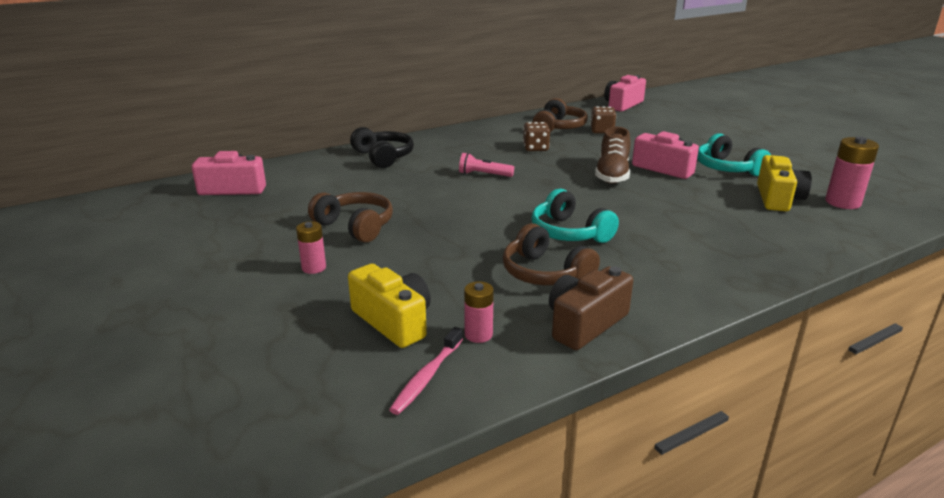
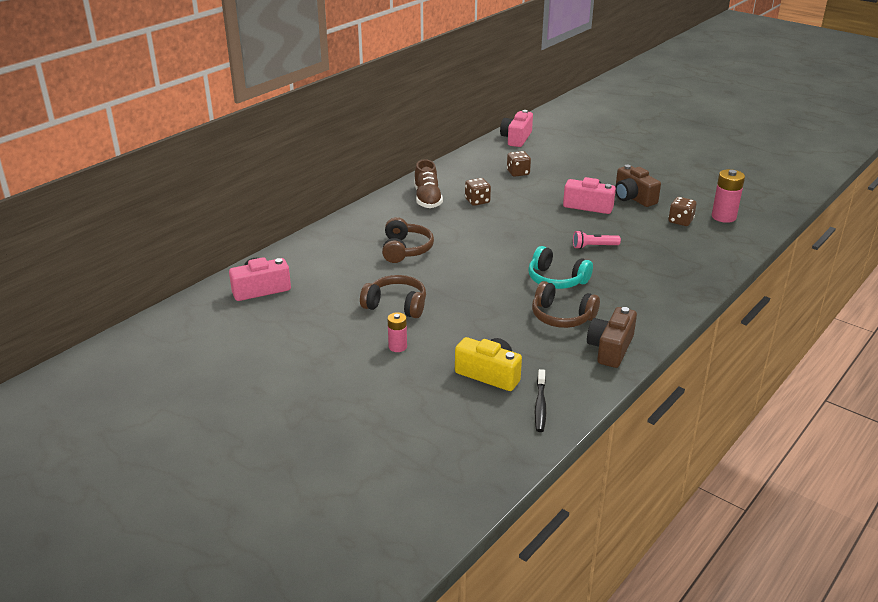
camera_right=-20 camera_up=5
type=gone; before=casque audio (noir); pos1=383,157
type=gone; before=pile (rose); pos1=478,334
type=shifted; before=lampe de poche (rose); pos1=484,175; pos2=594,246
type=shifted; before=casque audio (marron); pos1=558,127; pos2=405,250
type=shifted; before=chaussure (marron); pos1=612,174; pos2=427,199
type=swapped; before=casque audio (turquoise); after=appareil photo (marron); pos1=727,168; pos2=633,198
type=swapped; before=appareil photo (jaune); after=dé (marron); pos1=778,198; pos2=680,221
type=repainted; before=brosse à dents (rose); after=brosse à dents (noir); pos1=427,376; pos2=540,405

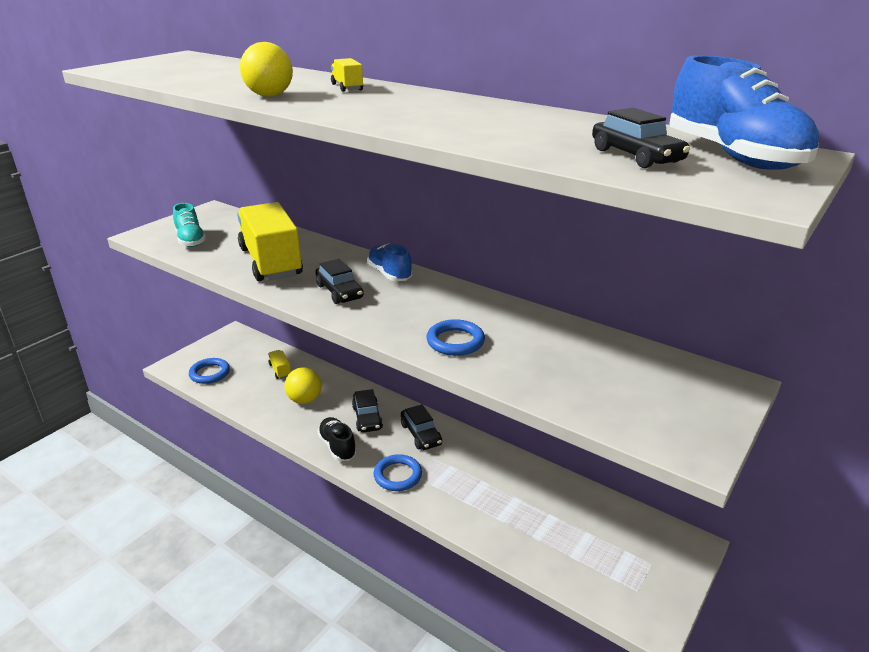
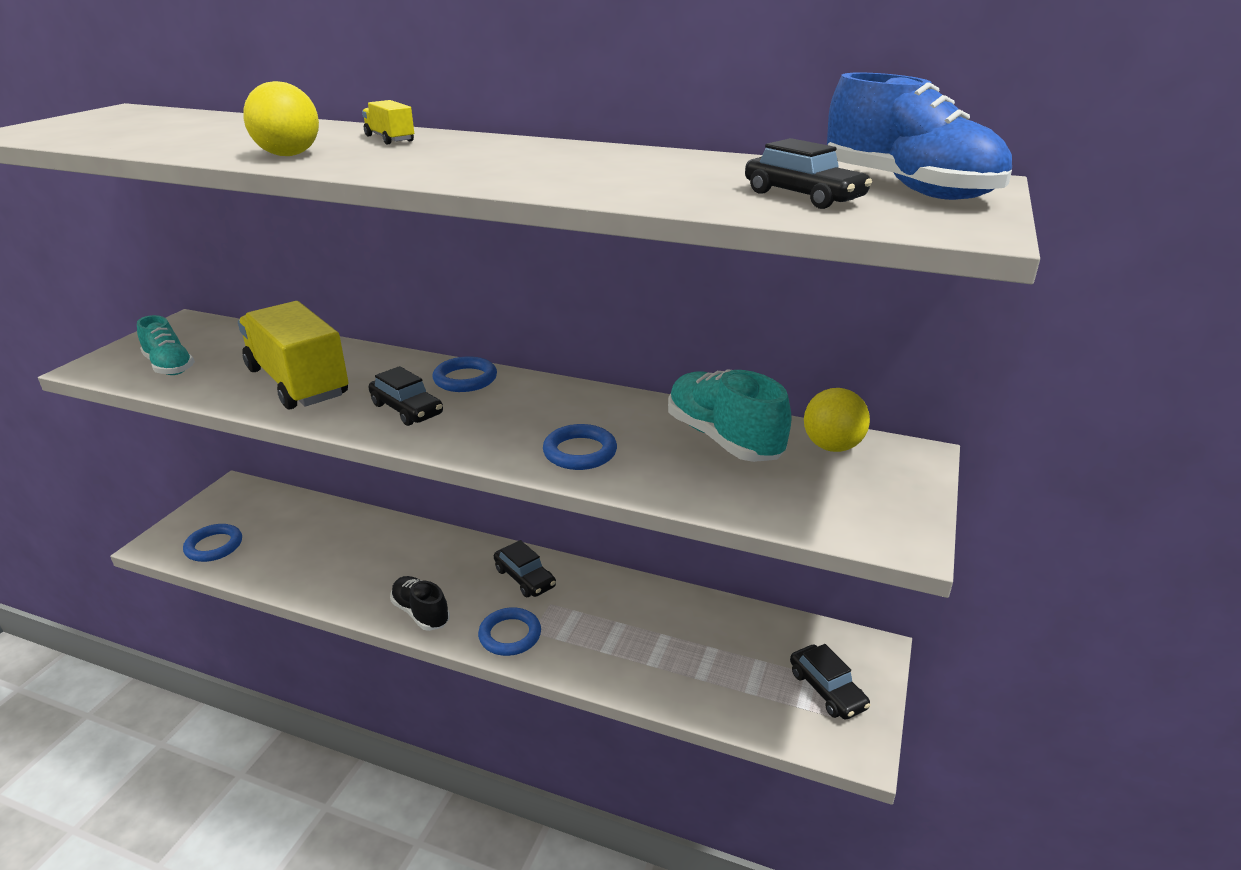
camera_right=-15 camera_up=0
type=gone; before=camion (jaune); pos1=280,370
type=new; after=chaussure (turquoise); pos2=723,439
type=shifted; before=balle (jaune); pos1=304,400; pos2=832,446
type=shifted; before=voiture (noir); pos1=367,418; pos2=827,690
type=swapped; before=chaussure (bleu); after=anneau (bleu); pos1=389,274; pos2=465,379

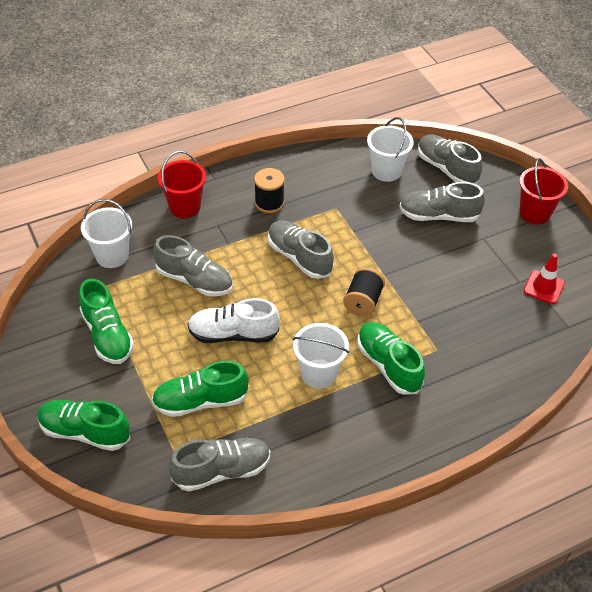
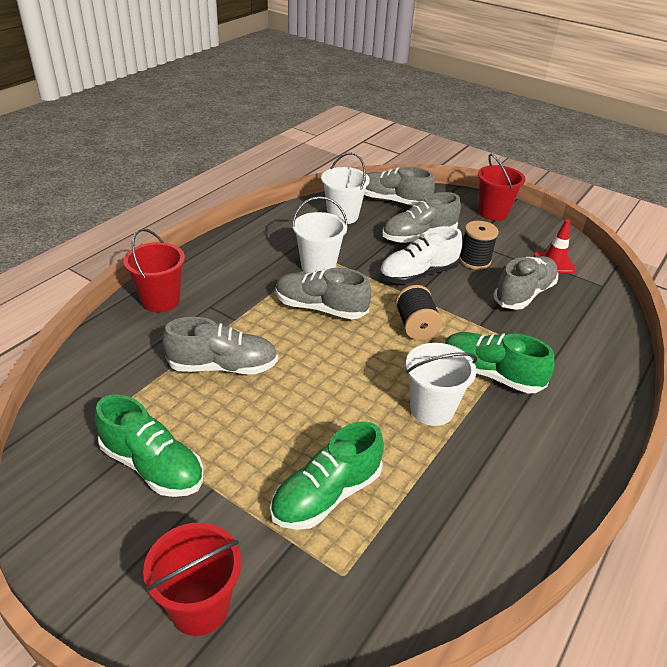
camera_right=-30 camera_up=-10
type=shifted; before=seau (blanc); pos1=112,256; pos2=318,266
type=shifted; before=chaussure (gris); pos1=222,471; pos2=524,294
type=shifted; before=chaussure (blanc); pos1=233,334; pos2=418,274
type=shifted; before=bobine (noir); pos1=269,203; pos2=474,260
type=swapped; before=chaussure (vert); after=seau (rouge); pos1=85,432; pos2=200,606

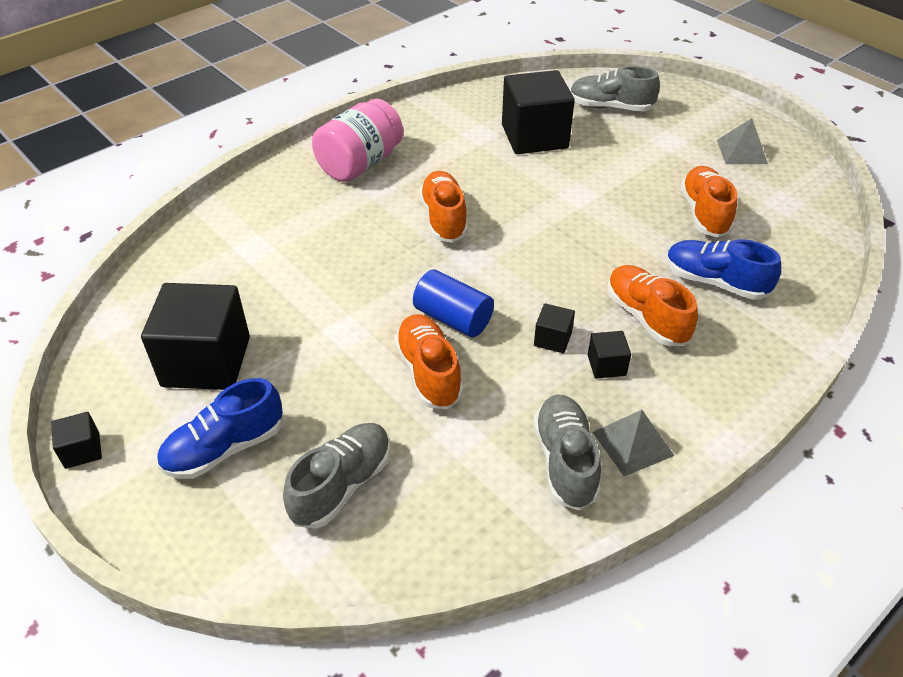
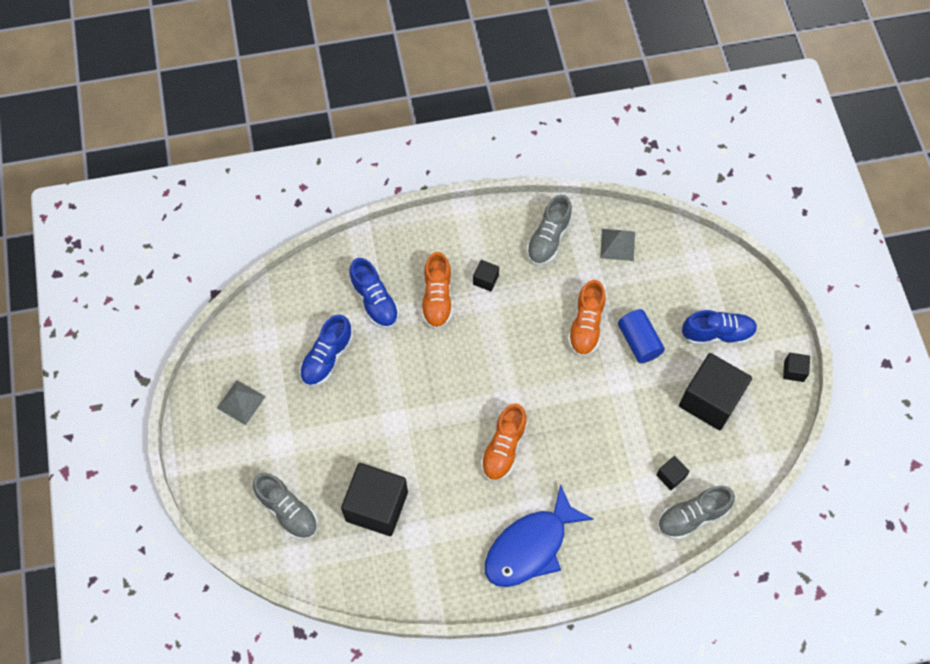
camera_right=-150 camera_up=20
type=shifted; before=chaussure (gris); pos1=342,485; pos2=692,516
type=shifted; before=cylindre (bleu); pos1=453,318; pos2=639,342
type=shifted; before=cube (noir); pos1=552,339; pos2=671,476
type=shifted; before=pyramide (gris); pos1=633,443; pos2=617,244
type=swapped; before=bocal (rose); after=poisson (bleu); pos1=360,164; pos2=530,546
type=repainted; before=chaussure (orange); after=chaussure (bleu); pos1=704,213; pos2=327,358

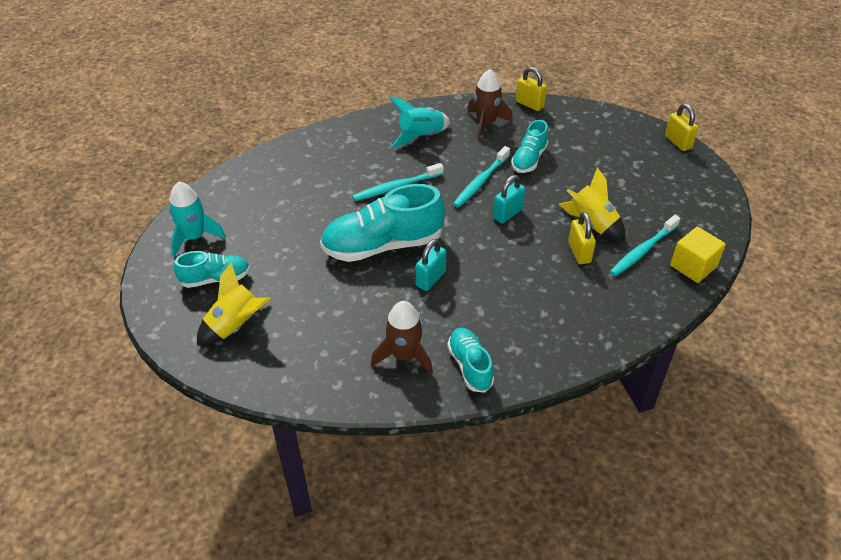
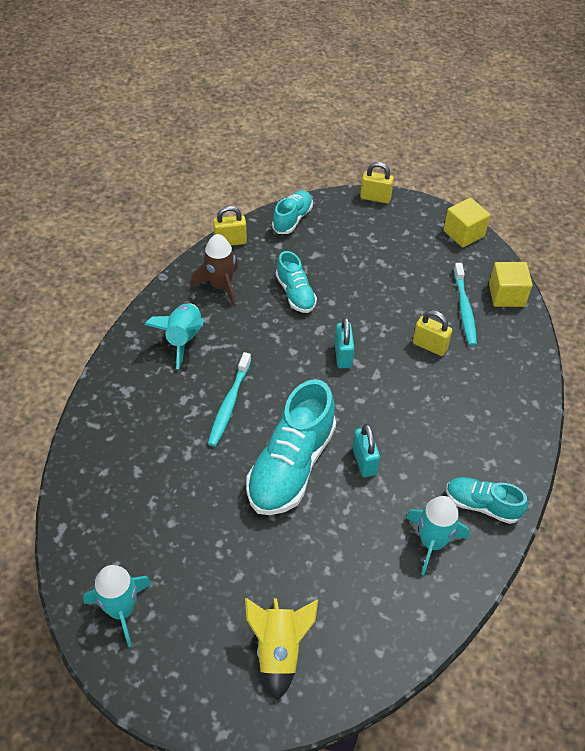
camera_right=-50 camera_up=5
type=gone; before=brosse à dents (turquoise); pos1=480,182
type=gone; before=fusée (jaune); pos1=592,224
type=new; after=cube (jaune); pos2=463,233
type=shifted; before=chaussure (turquoise); pos1=215,279; pos2=292,219
type=repainted; before=fusée (marron); after=fusée (turquoise); pos1=404,355; pos2=432,542

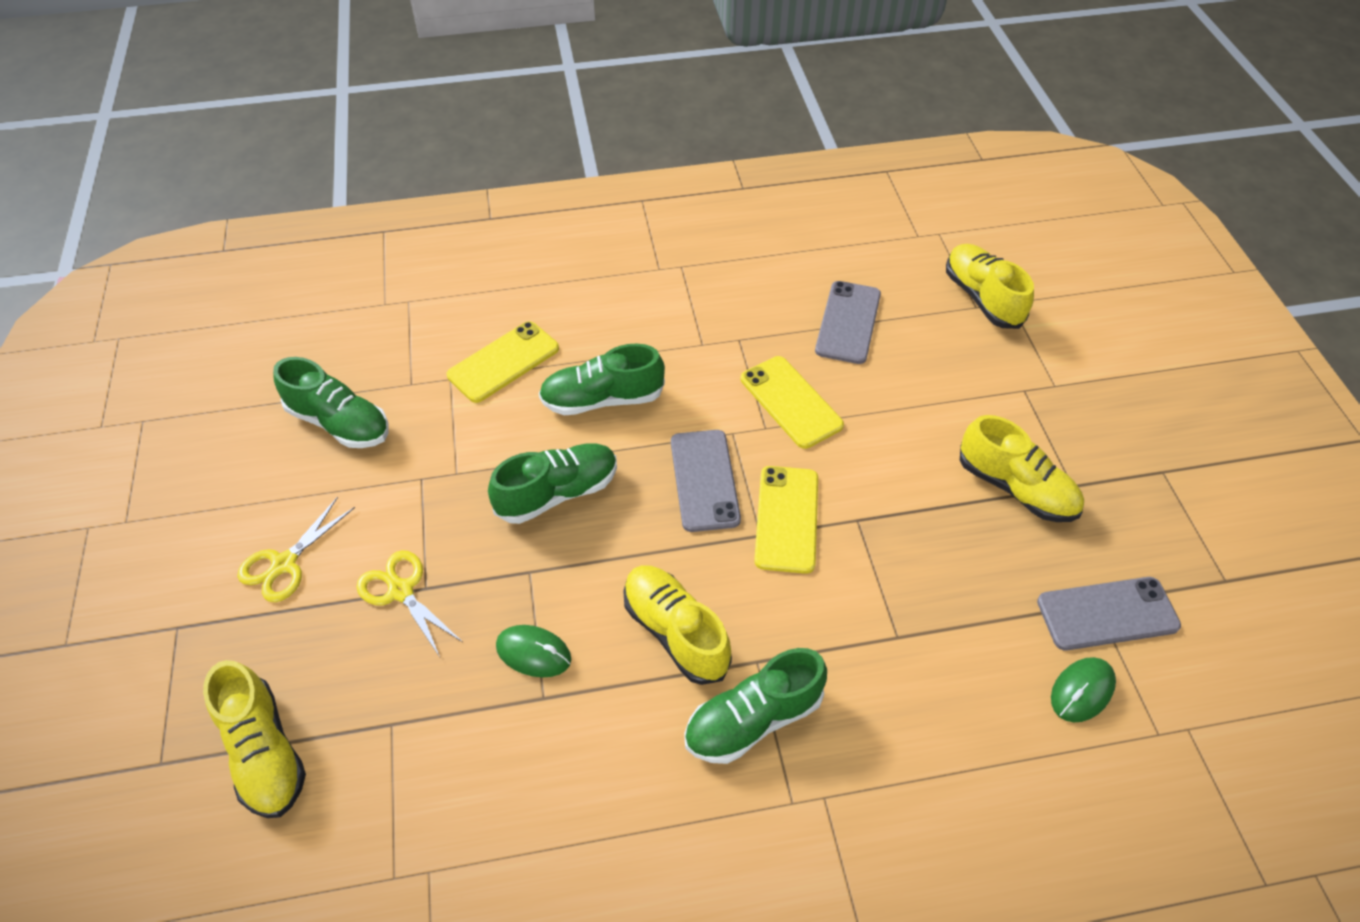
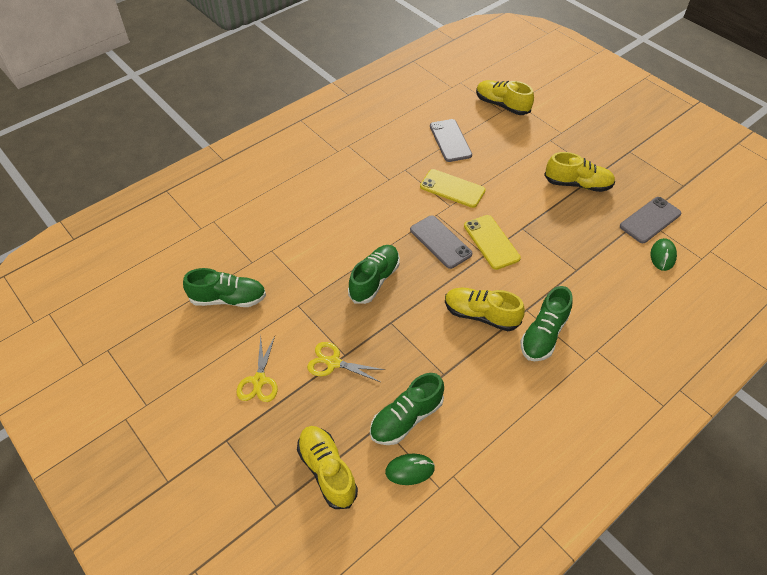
camera_right=-30 camera_up=0
type=gone; before=téléphone (jaune); pos1=503,362
type=shifted; before=souris (vert); pos1=533,653; pos2=410,470
type=shifted; before=chaussure (vert); pos1=602,399; pos2=406,418
type=rotated; before=chaussure (jaune); pos1=264,752; pos2=327,471; turn=-150

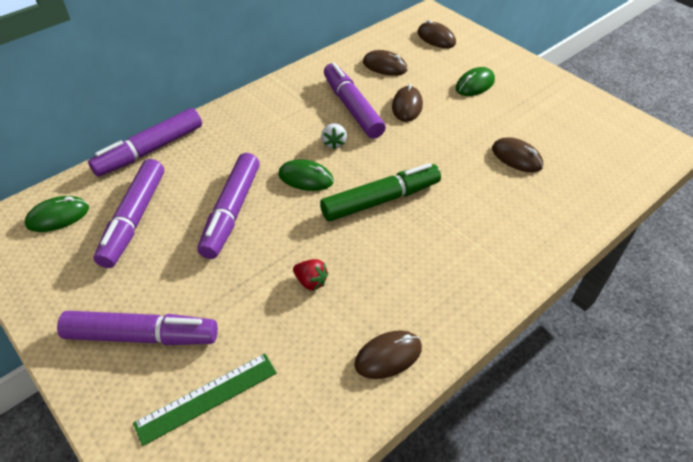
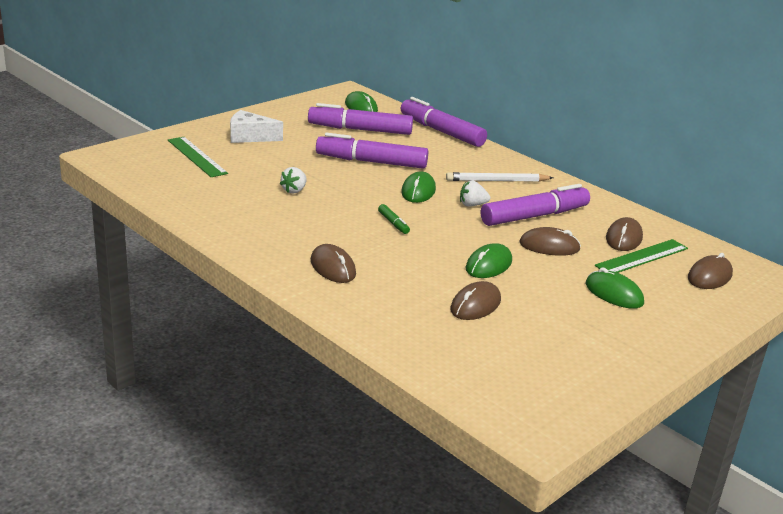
camera_right=85 camera_up=-20
type=new; after=crayon (blanc); pos2=497,181
type=new; after=souris (vert); pos2=488,265
type=new; after=règle (vert); pos2=642,257
type=shifted; before=souris (marron); pos1=388,356; pos2=333,267
type=swapped; before=feutre (violet); after=fromage (blanc); pos1=142,336; pos2=249,137
type=repainted; before=fraise (rouge); after=fraise (blanc); pos1=311,282; pos2=294,190
type=scaled; before=feutre (vert); pos1=381,200; pos2=393,223; scale=0.42

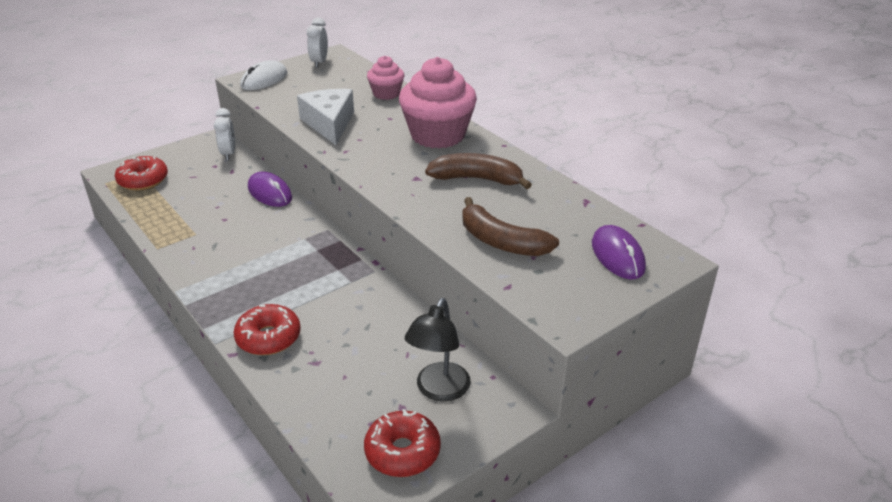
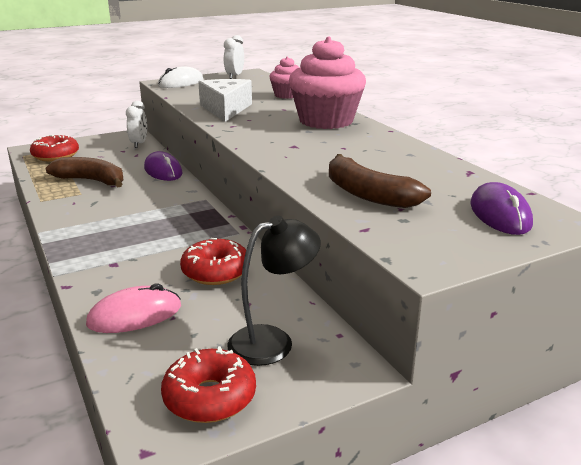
camera_right=10 camera_up=-10
type=new; after=souris (rose); pos2=135,315
type=shifted; before=beignet (rouge); pos1=268,338; pos2=216,272
type=shifted; before=banane (marron); pos1=477,179; pos2=91,181
type=rotated; before=lampe (noir); pos1=439,390; pos2=273,341; turn=-150

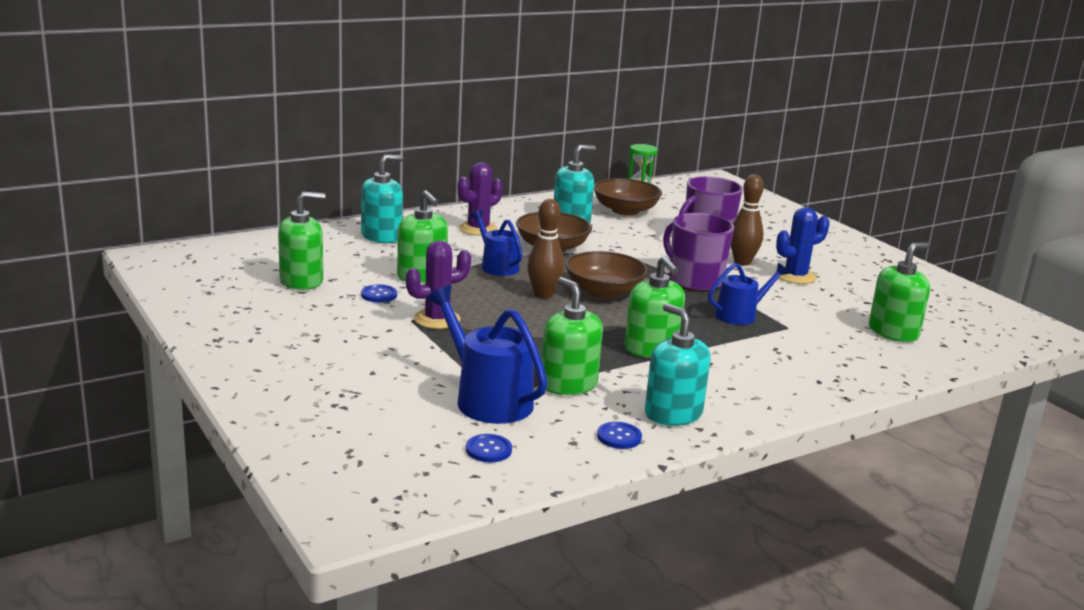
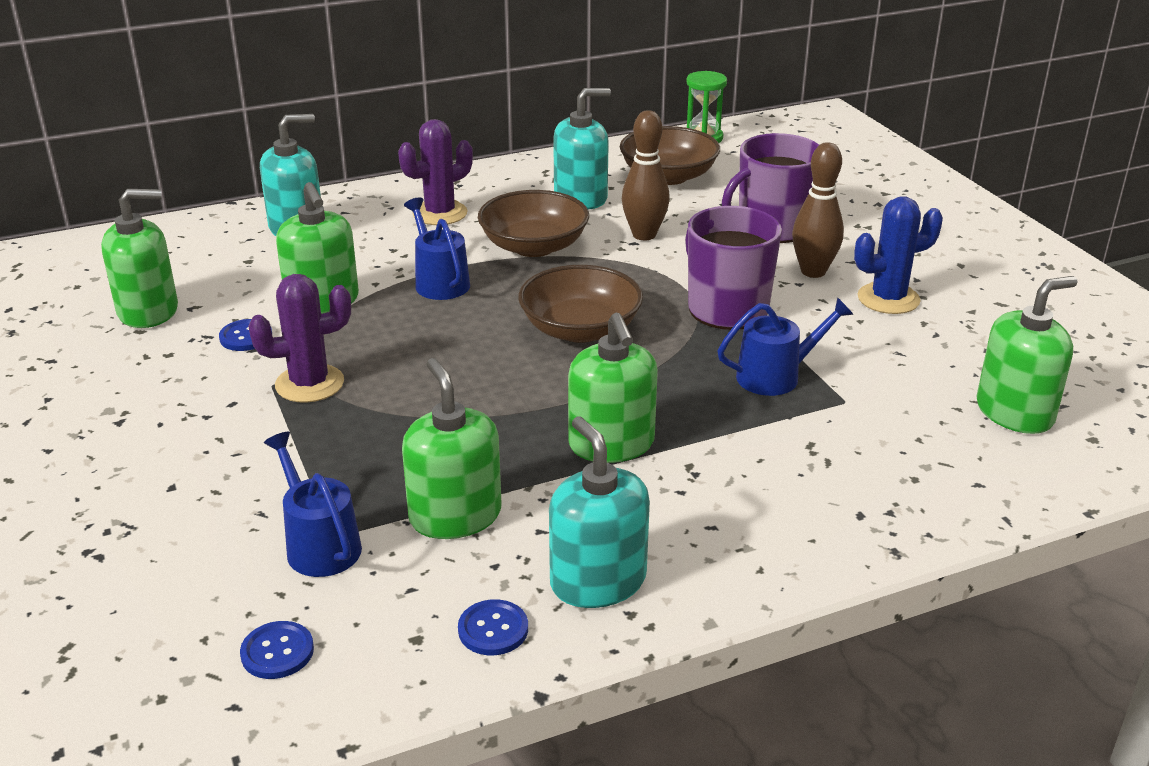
camera_right=10 camera_up=10
type=shifted; before=quille (marron); pos1=543,295; pos2=644,235
type=scaled; before=arrosoir (bleu); pos1=488,399; pos2=319,545; scale=0.64

